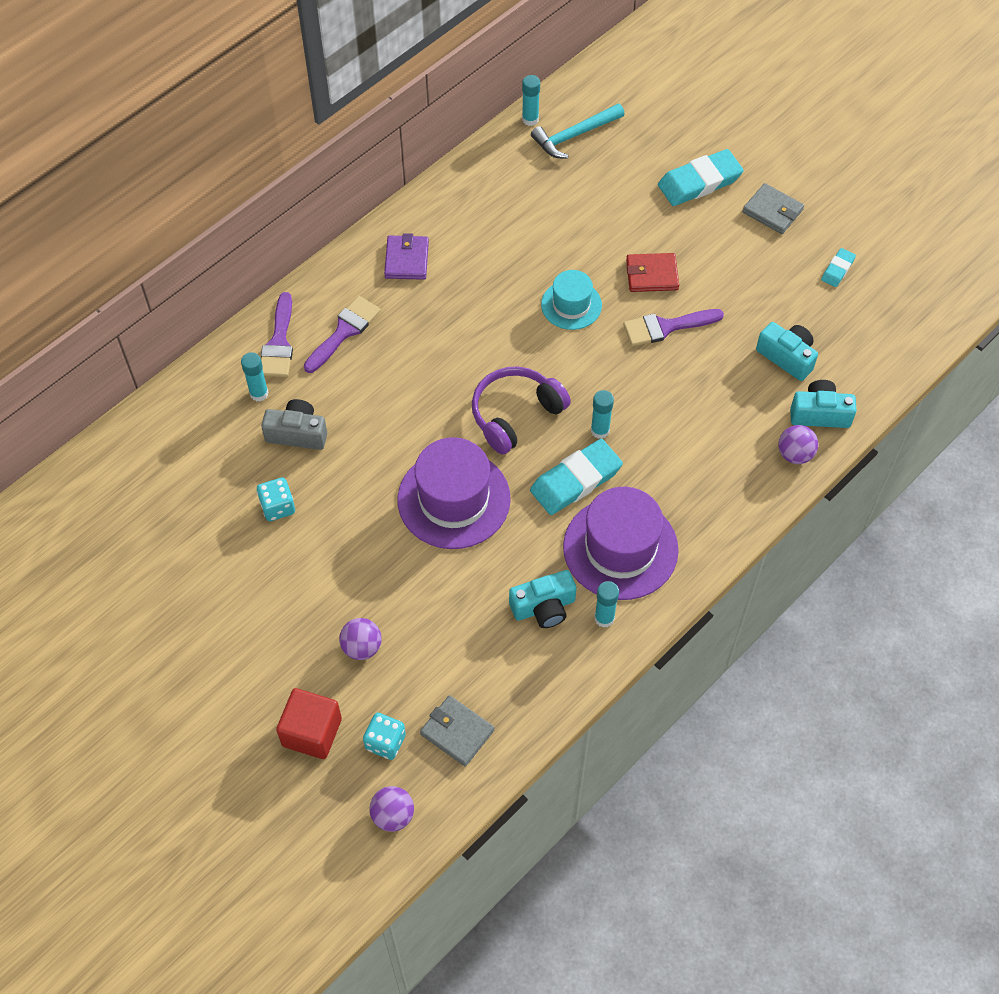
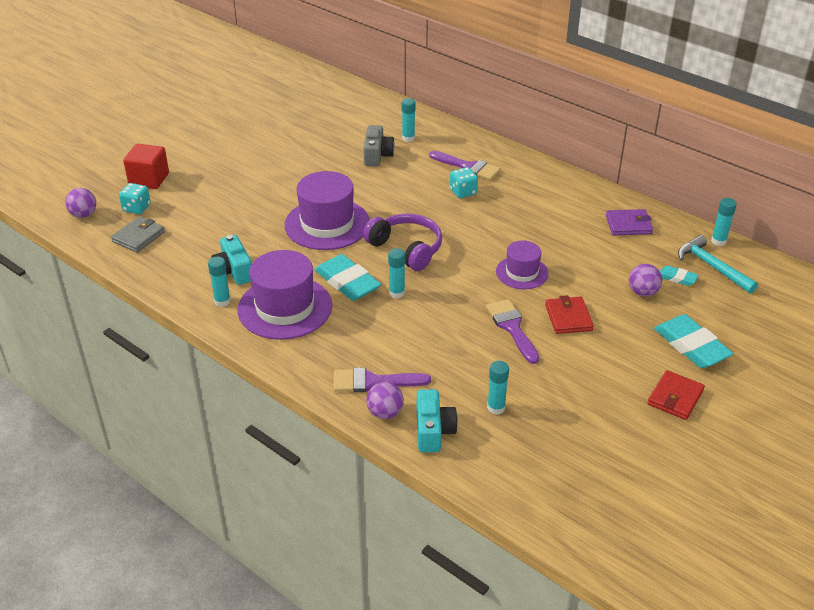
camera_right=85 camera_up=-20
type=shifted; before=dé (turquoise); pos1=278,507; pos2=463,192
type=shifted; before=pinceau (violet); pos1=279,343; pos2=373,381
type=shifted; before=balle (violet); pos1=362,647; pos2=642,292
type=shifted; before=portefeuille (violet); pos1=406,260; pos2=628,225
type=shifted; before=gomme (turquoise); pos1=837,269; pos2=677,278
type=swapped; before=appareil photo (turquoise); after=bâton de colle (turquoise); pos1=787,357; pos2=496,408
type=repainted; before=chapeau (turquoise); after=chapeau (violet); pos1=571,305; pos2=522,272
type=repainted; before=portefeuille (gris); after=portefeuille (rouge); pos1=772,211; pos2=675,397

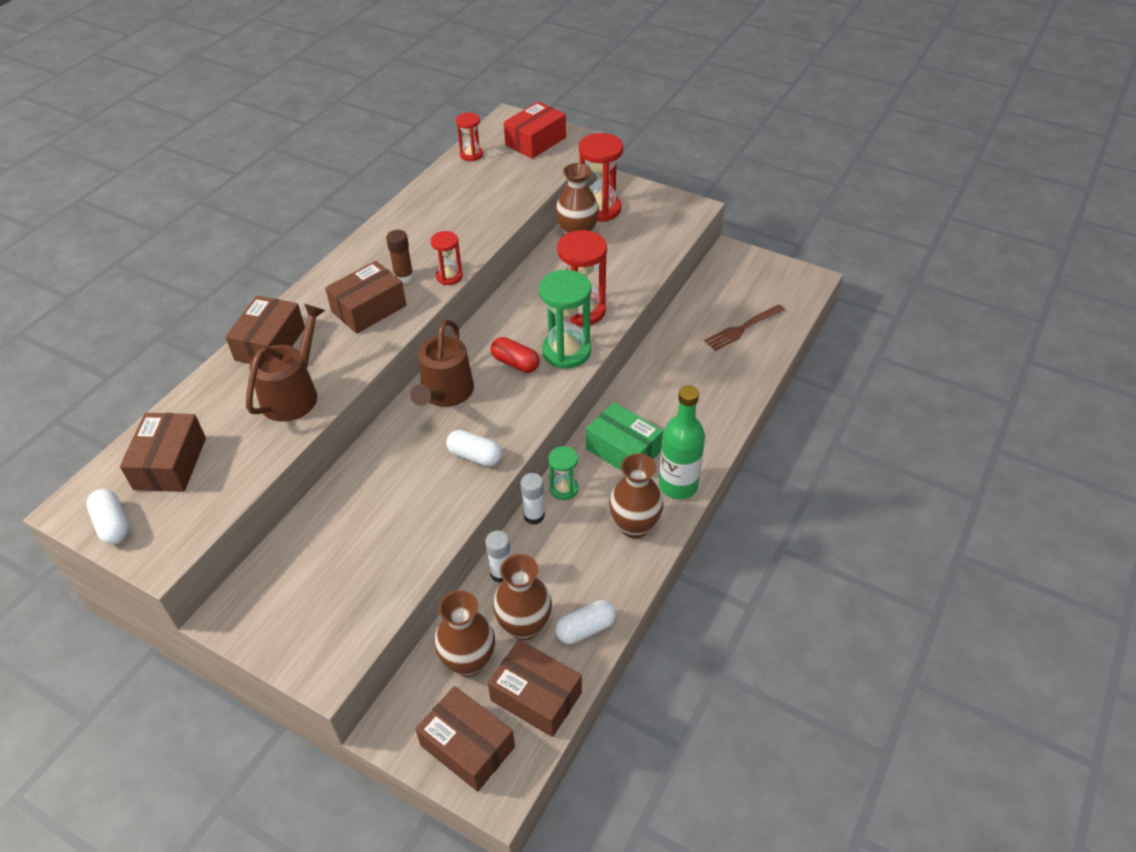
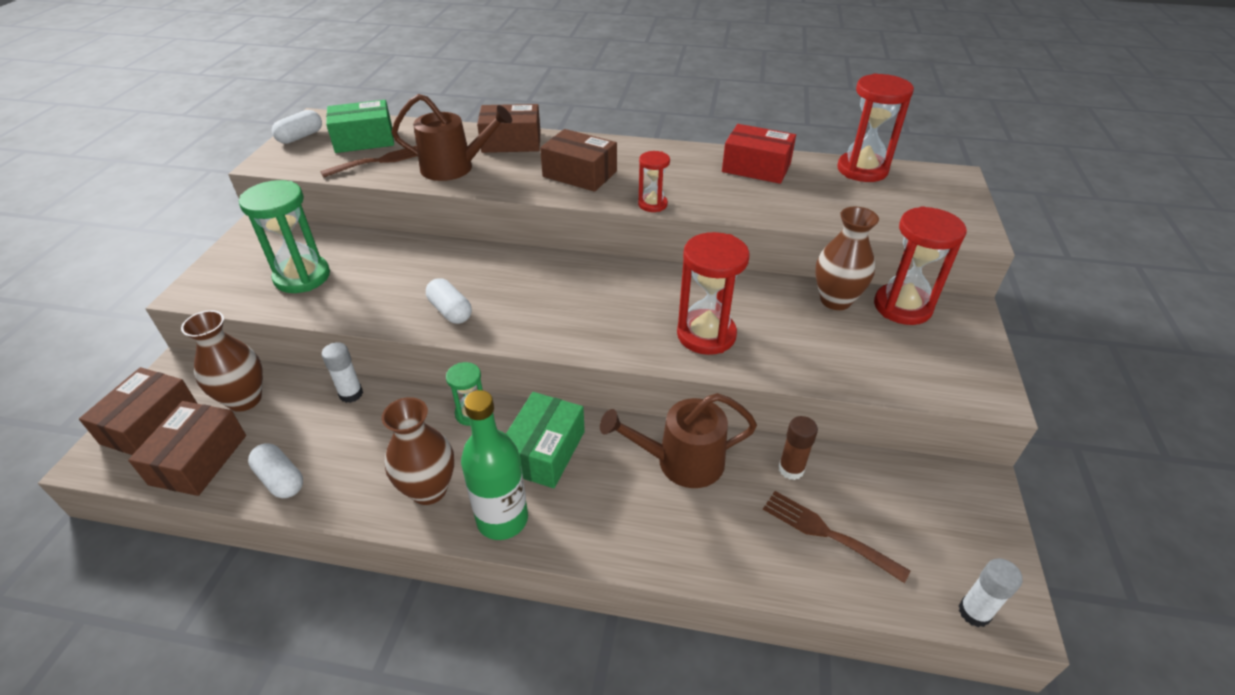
camera_right=70 camera_up=-5
type=gone; before=gélule (rouge); pos1=515,363
type=gone; before=vase (marron); pos1=524,626
type=new; after=fourchette (marron); pos2=379,161
type=shifted; before=bâton de colle (marron); pos1=404,277; pos2=791,469
type=shifted; before=arrosoir (marron); pos1=445,393; pos2=681,462
type=shifted; before=boîte (rouge); pos1=535,141; pos2=756,167
type=shifted; before=bâton de colle (blanc); pos1=534,516; pos2=974,612
type=shifted; before=sablier (vert); pos1=566,351; pos2=302,277
type=repainted; before=boîte (marron); after=boîte (vert); pos1=170,463; pos2=364,140
type=rotated; before=gélule (blanc); pos1=475,456; pos2=450,311; turn=-45
type=scaled; before=sablier (rouge); pos1=471,155; pos2=862,170; scale=1.82

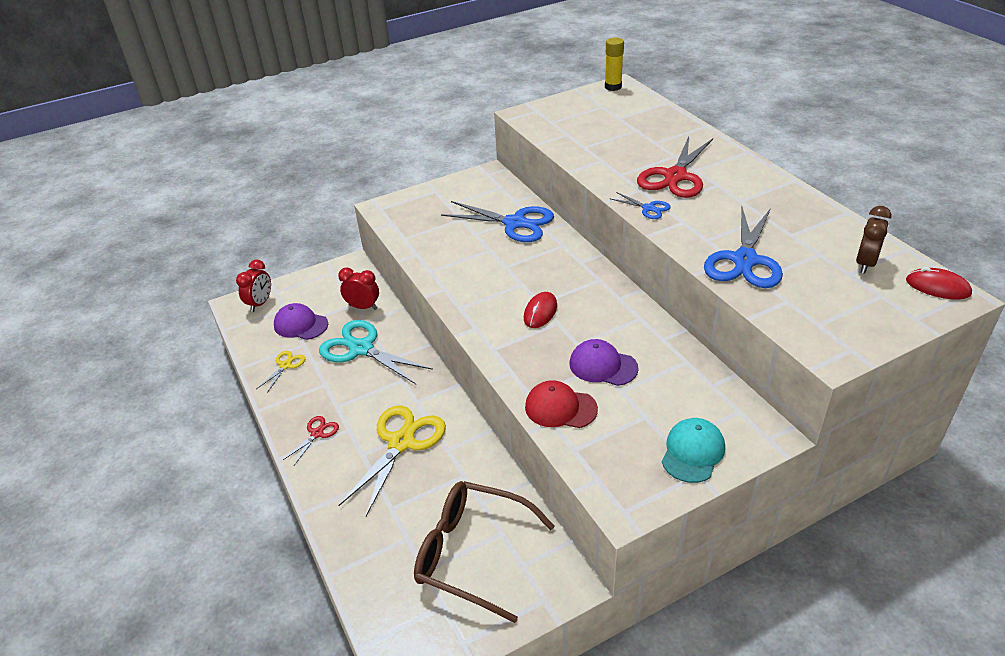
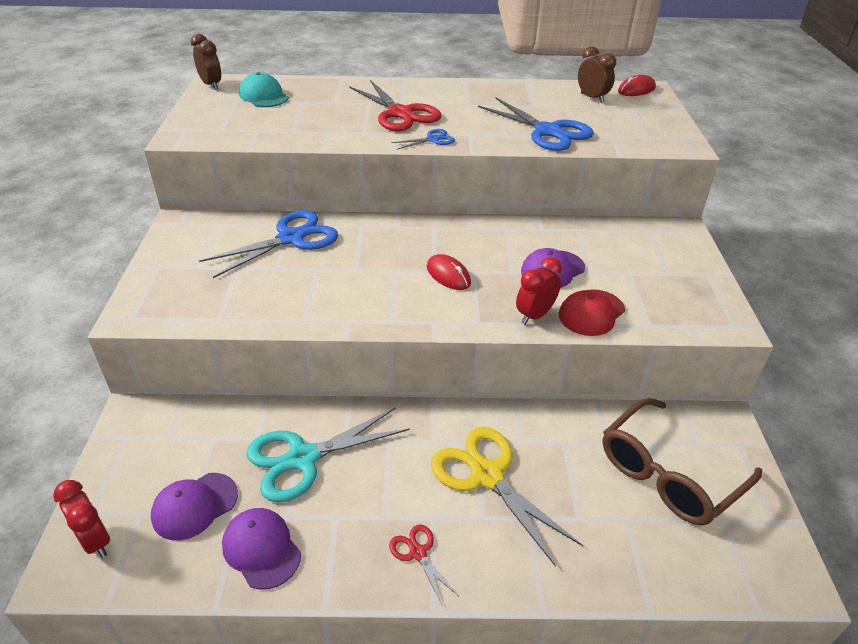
camera_right=-65 camera_up=0
type=shifted; before=réveil (rouge); pos1=363,307; pos2=535,315
type=shifted; before=casquette (turquoise); pos1=692,452; pos2=264,96
type=swapped; before=ciseaux (jaune); after=casquette (violet); pos1=285,365; pos2=261,549
type=swapped; before=bâton de colle (jaune); after=réveil (marron); pos1=613,87; pos2=211,85

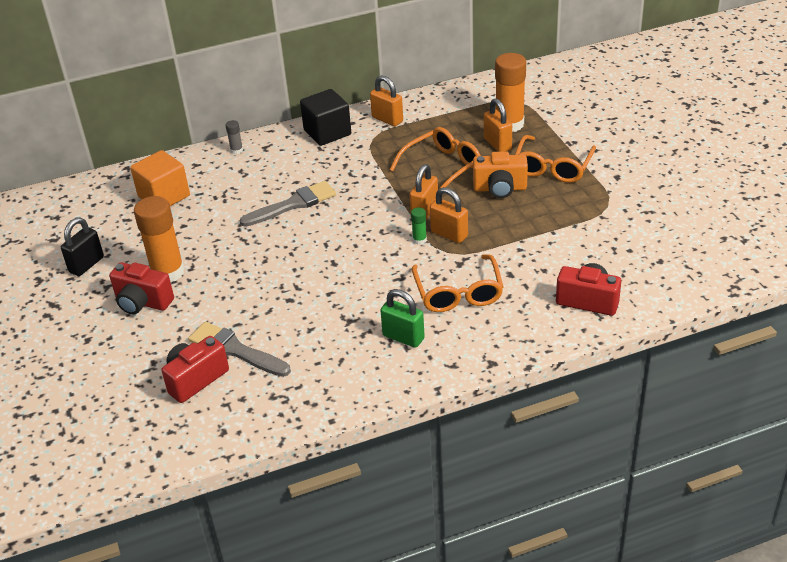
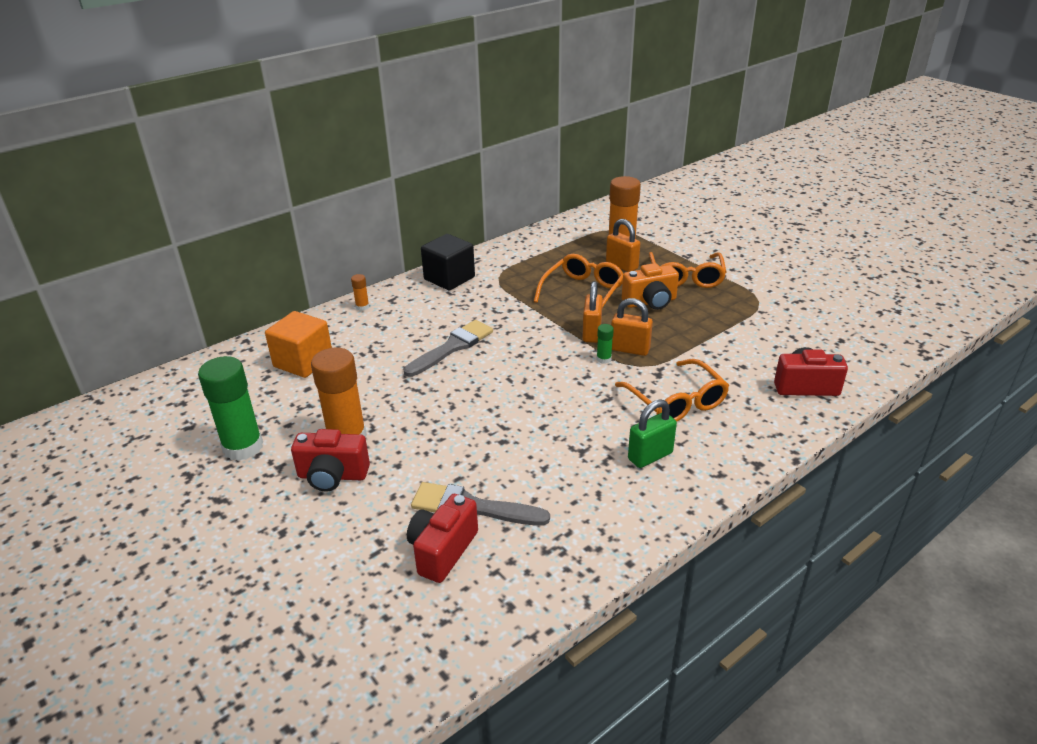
camera_right=-20 camera_up=-5
type=gone; before=cadenas (orange); pos1=387,119
type=swapped; before=cadenas (noir); after=bâton de colle (vert); pos1=86,265; pos2=243,447
type=repainted; before=bâton de colle (gris); after=bâton de colle (orange); pos1=236,150; pos2=362,307
type=rotated; before=cadenas (vert); pos1=403,337; pos2=650,456; turn=-45

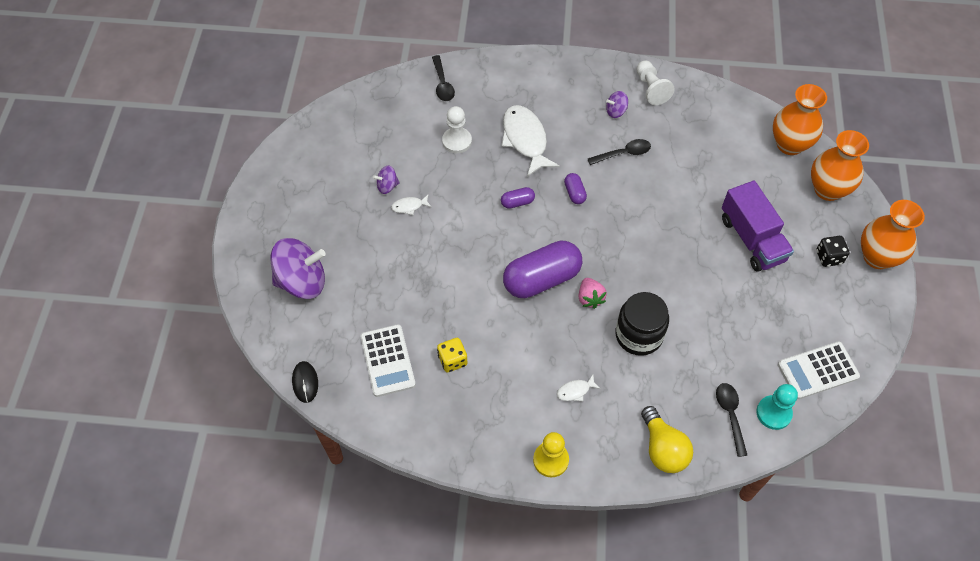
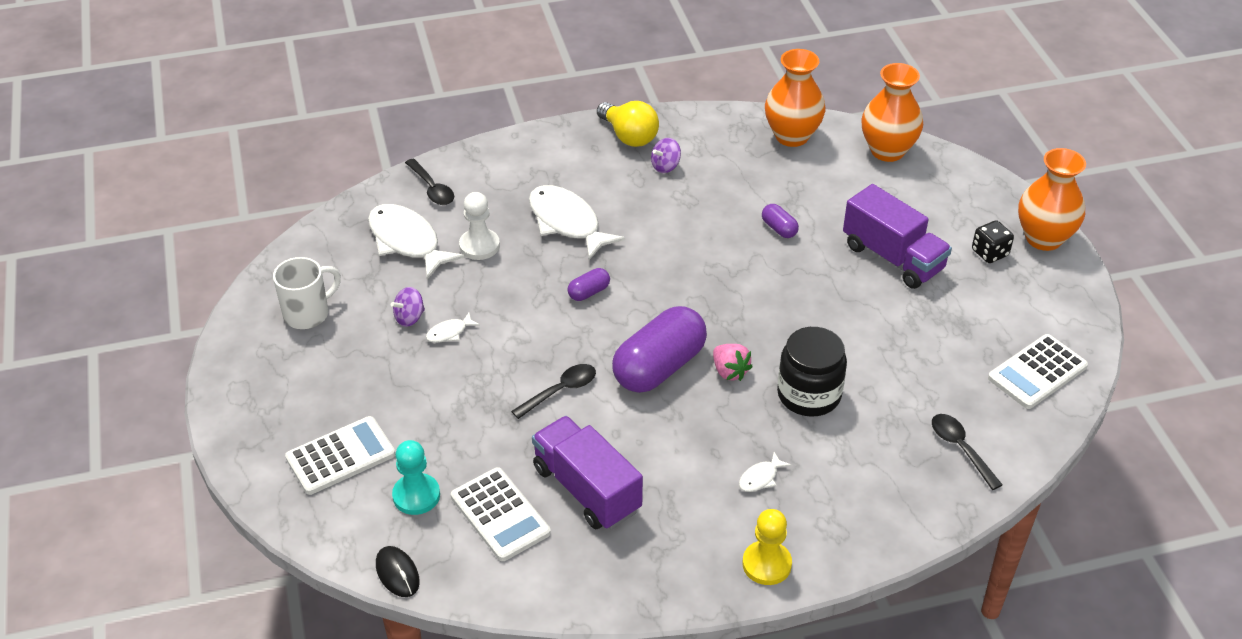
camera_right=-20 camera_up=-15
type=gone; before=pion (blanc); pos1=651,89
type=new; after=tasse (blanc); pos2=308,314
type=new; after=poisson (blanc); pos2=407,242
type=shifted; before=gélule (violet); pos1=574,193; pos2=779,228
type=shifted; before=cuillère (noir); pos1=623,153; pos2=560,391
type=shifted; before=ampoule (jaune); pos1=663,449; pos2=629,136
type=shifted; before=pion (turquoise); pos1=773,413; pos2=416,495
type=shifted; before=vase (orange); pos1=827,189; pos2=792,136
type=swapped; before=toupie (violet); after=calculatrice (blanc); pos1=302,281; pos2=340,456
type=swapped; before=dé (jaune); after=camion (violet); pos1=452,360; pos2=586,489

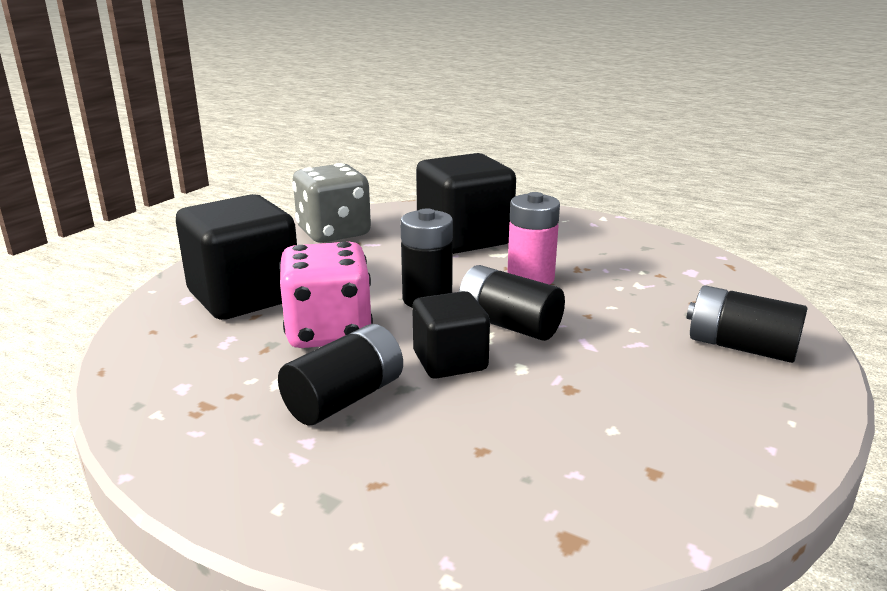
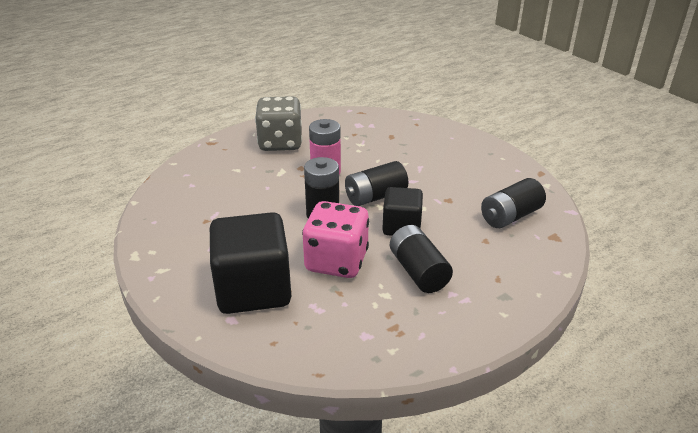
camera_right=-65 camera_up=10
type=gone; before=cube (noir); pos1=464,238
type=shifted; before=dé (gris); pos1=333,233; pos2=280,143
type=shifted; before=pile (noir); pos1=741,347; pos2=510,216

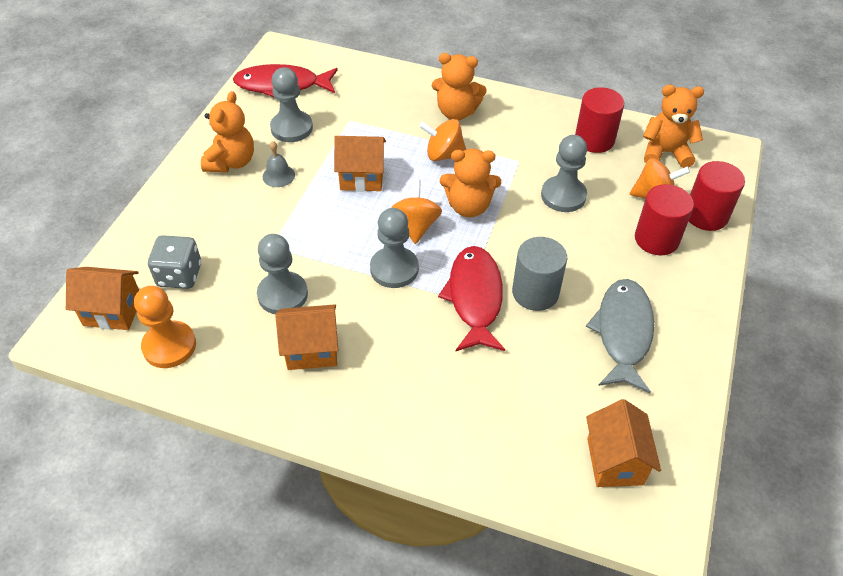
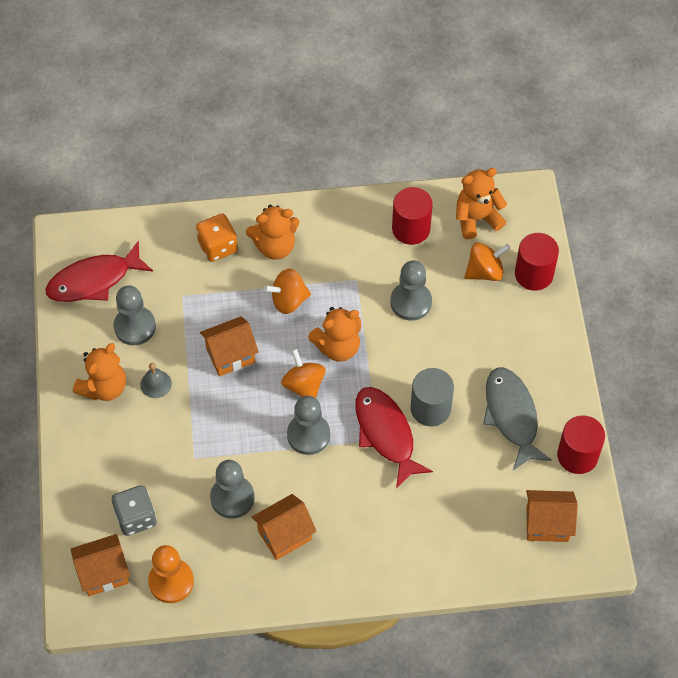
camera_right=-25 camera_up=10
type=new; after=dé (orange); pos2=218,246
type=shifted; before=cylindre (rouge); pos1=656,239; pos2=577,455
type=rotated; before=ours en peluche (orange); pos1=231,162; pos2=104,387; turn=45
type=rotated; before=maison (orange); pos1=614,461; pos2=547,524; turn=-60

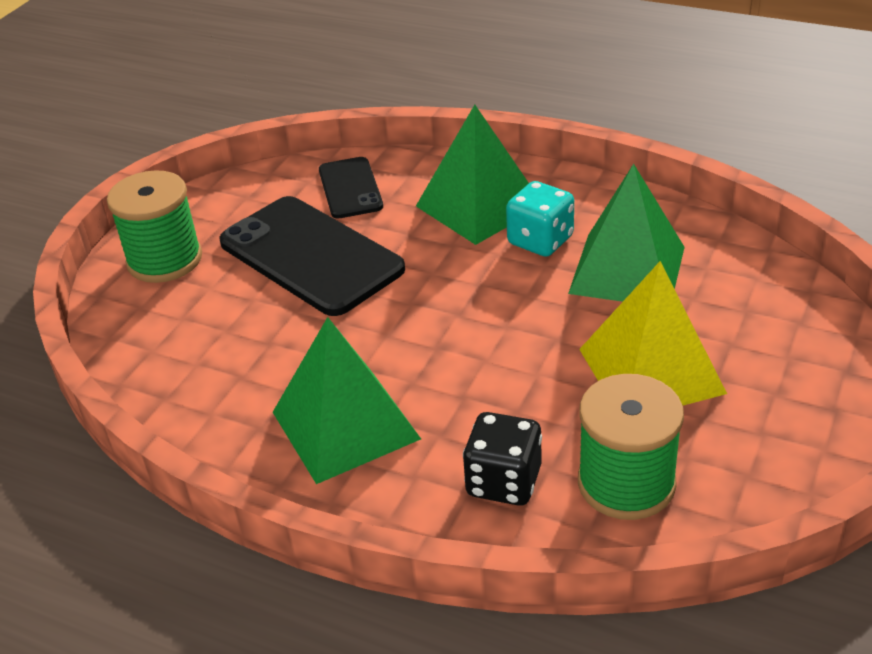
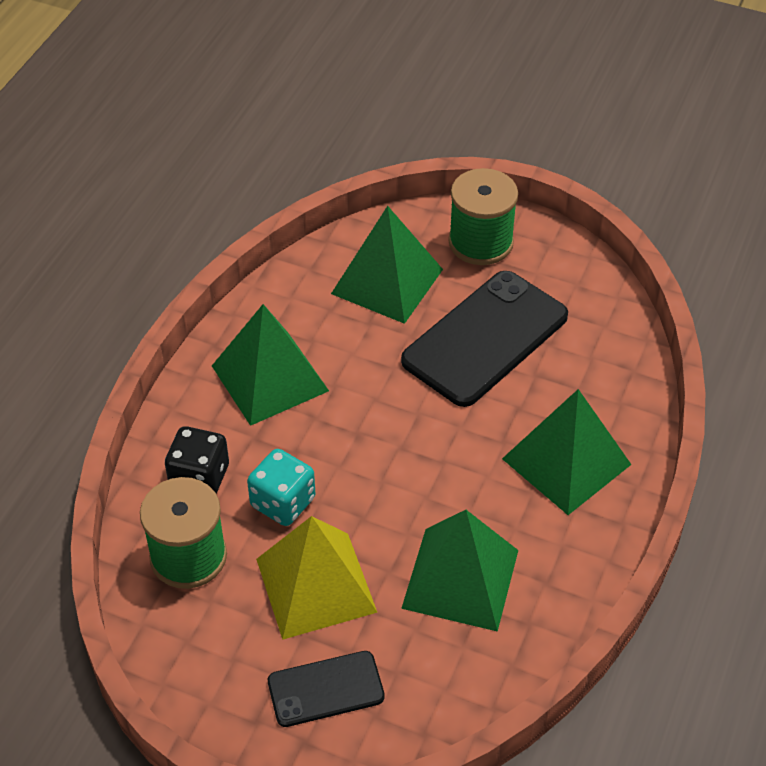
camera_right=85 camera_up=10
type=new; after=pyramide (vert); pos2=387,281
type=shifted; before=téléphone (noir); pos1=350,188; pos2=325,689
type=shifted; before=dé (turquoise); pos1=540,240; pos2=283,502

